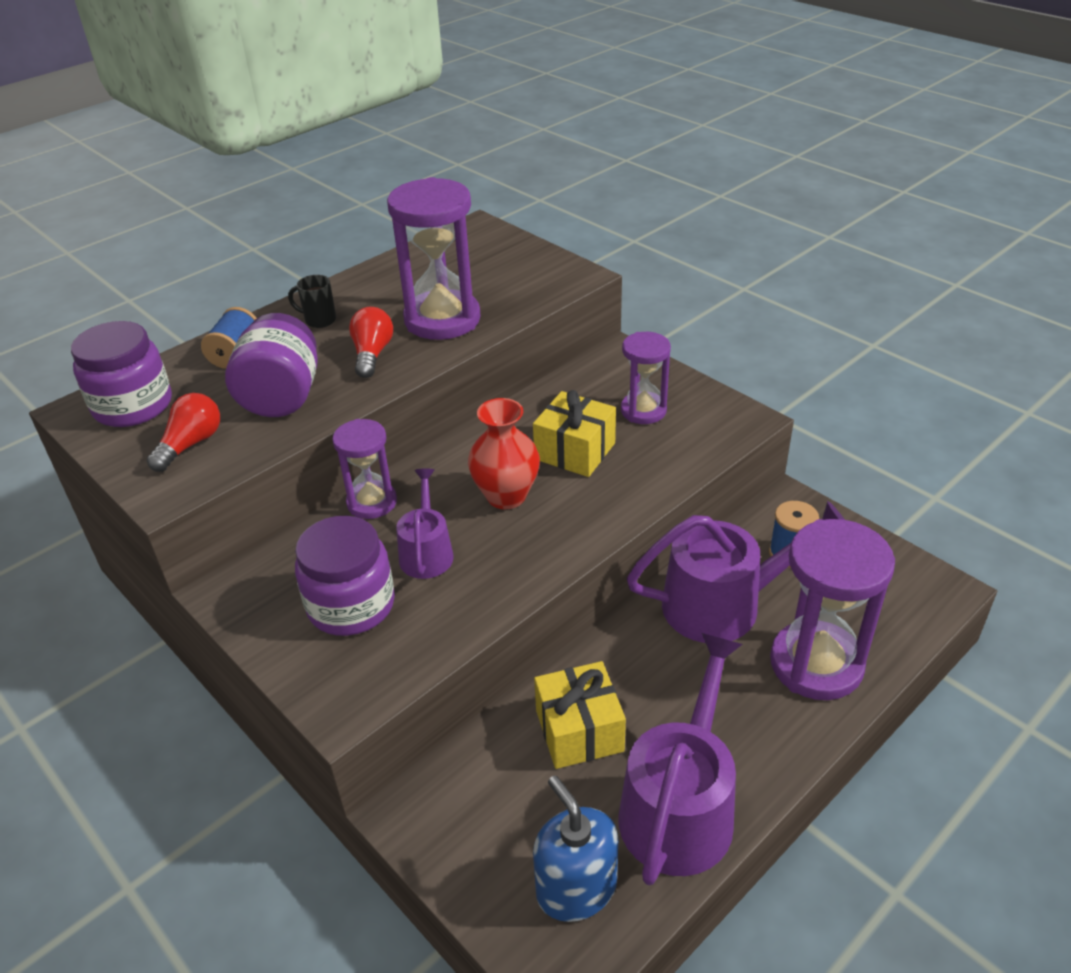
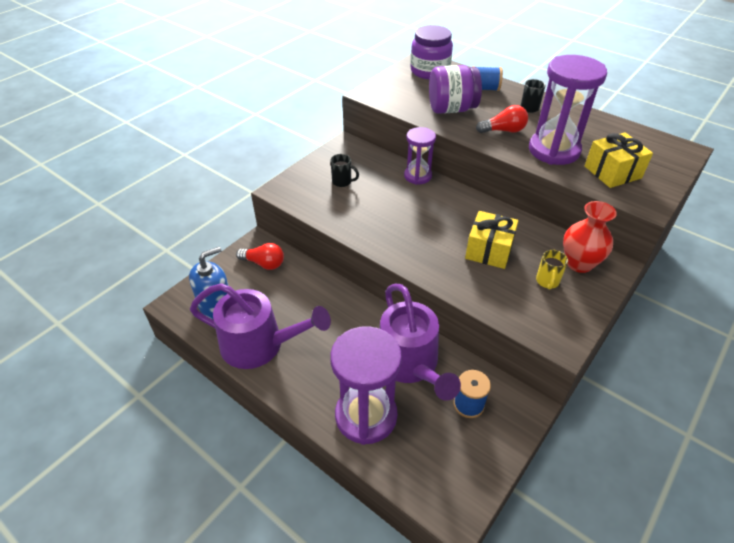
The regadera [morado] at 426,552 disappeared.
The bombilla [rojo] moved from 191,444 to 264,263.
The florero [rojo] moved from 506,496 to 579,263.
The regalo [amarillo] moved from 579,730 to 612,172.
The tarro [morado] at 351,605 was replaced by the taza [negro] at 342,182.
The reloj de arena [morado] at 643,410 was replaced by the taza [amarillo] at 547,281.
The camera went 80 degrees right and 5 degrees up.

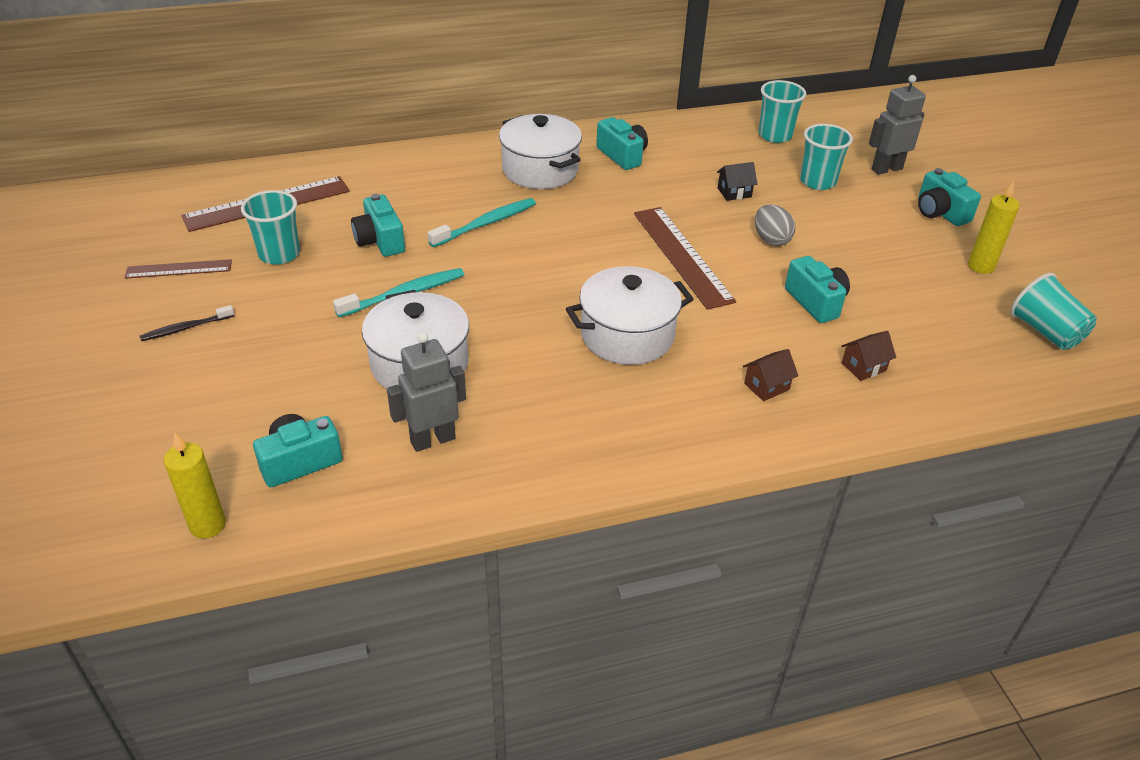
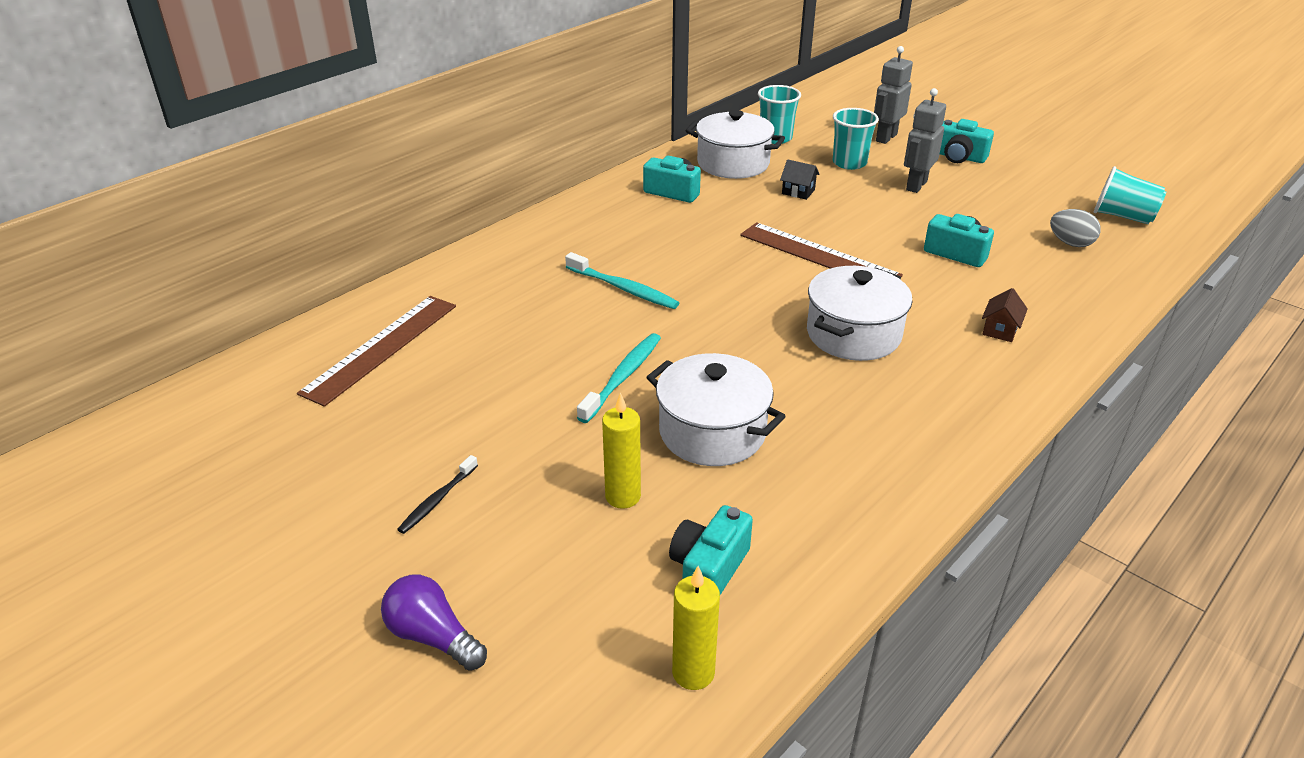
The regla [marrón] at 179,269 disappeared.
The vaso [turquesa] at 279,254 disappeared.
The cámara [turquesa] at 380,241 disappeared.
The casa [marrón] at 863,367 disappeared.
The bombilla [morado] at 433,636 appeared.
The robot [gris] moved from 432,439 to 916,185.
The olla [blanco] moved from 540,170 to 733,163.
The huevo [gris] moved from 771,240 to 1070,243.
The vela [amarillo] moved from 980,266 to 623,496.
The cepillo de dientes [turquesa] at 486,224 turned 105 degrees clockwise.
The casa [negro] at 734,192 turned 75 degrees clockwise.
The camera went 30 degrees left and 5 degrees down.

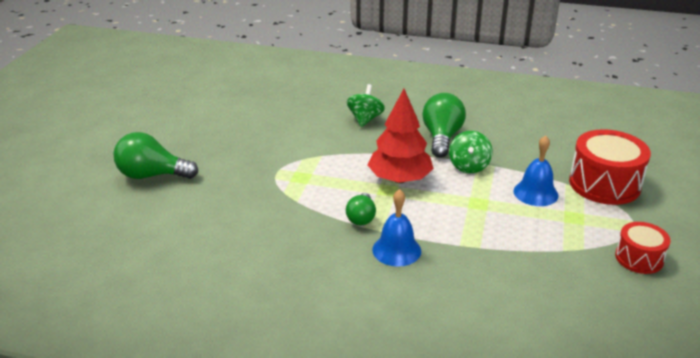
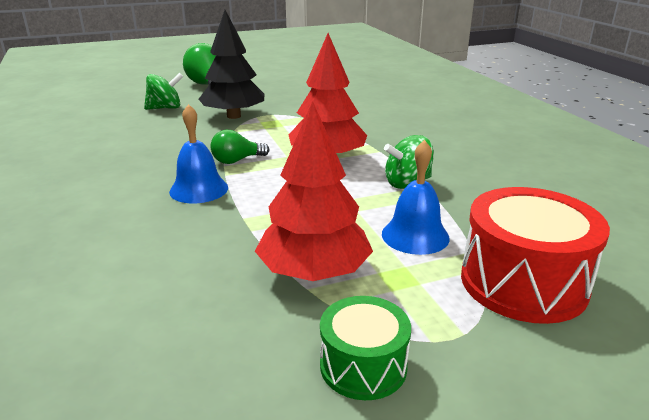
The bombilla [verde] at 442,137 disappeared.
The árbol [negro] at 234,116 appeared.
The árbol [rojo] at 314,272 appeared.
The peonza [verde] moved from 365,119 to 165,108.
The tambor [rojo] at 639,258 became the tambor [verde] at 363,366.
The camera went 55 degrees right and 5 degrees down.

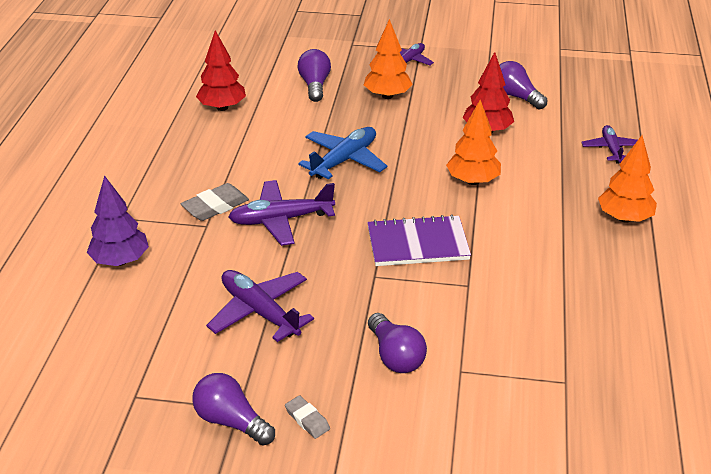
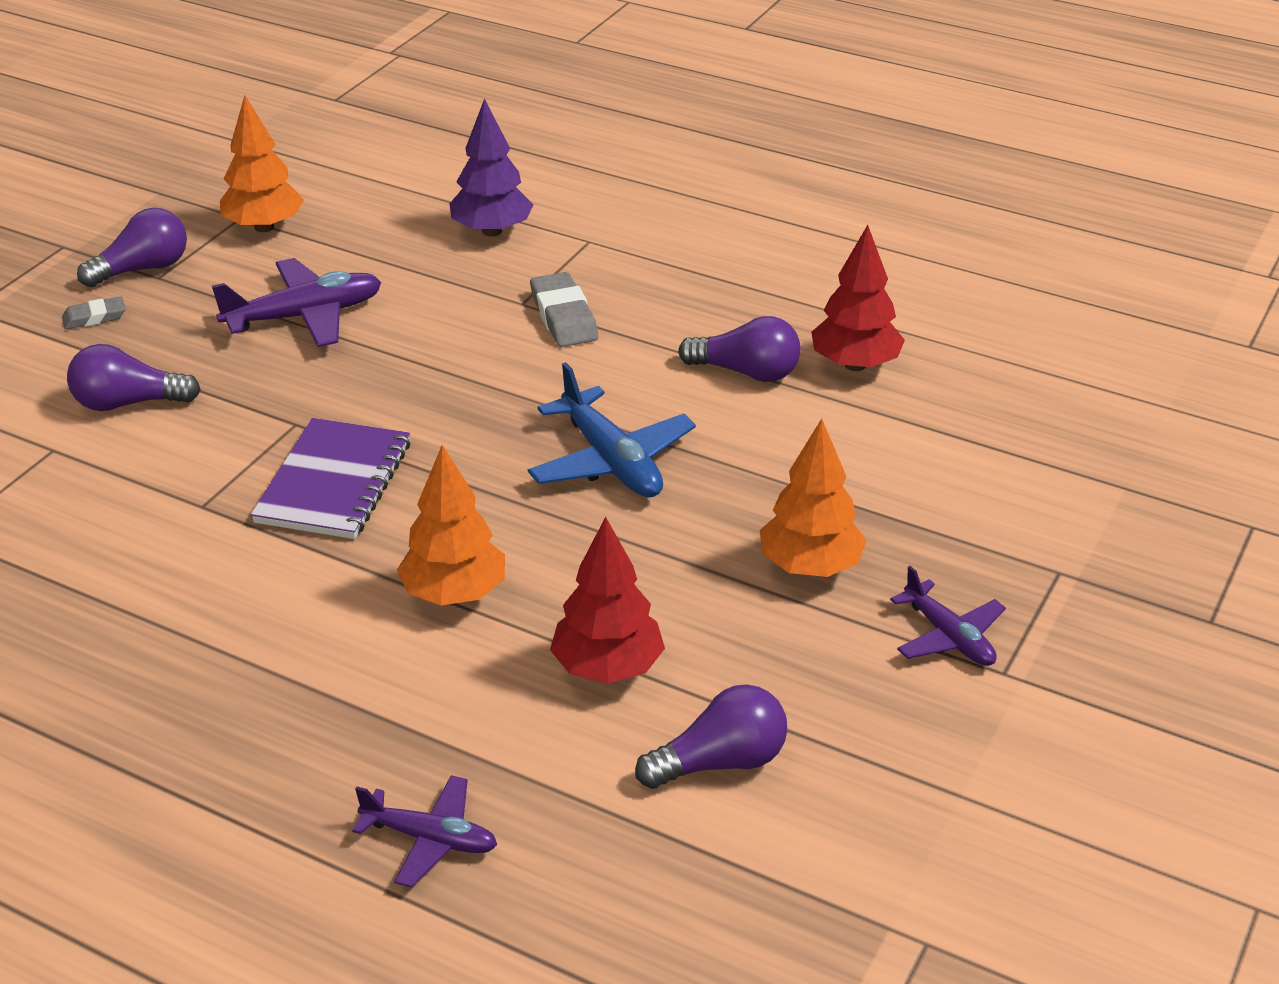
The avión [morado] at 281,220 disappeared.
The bombilla [morado] moved from 314,85 to 746,372.
The árbol [naranja] moved from 624,218 to 264,227.
The camera went 110 degrees right and 0 degrees up.

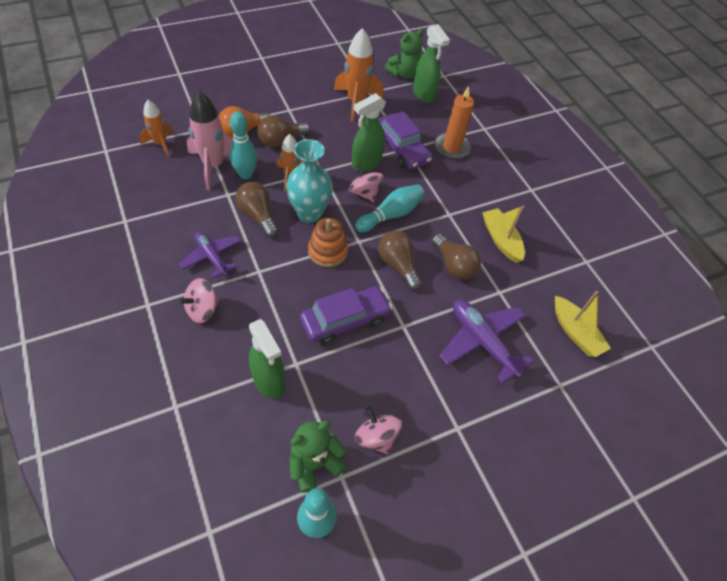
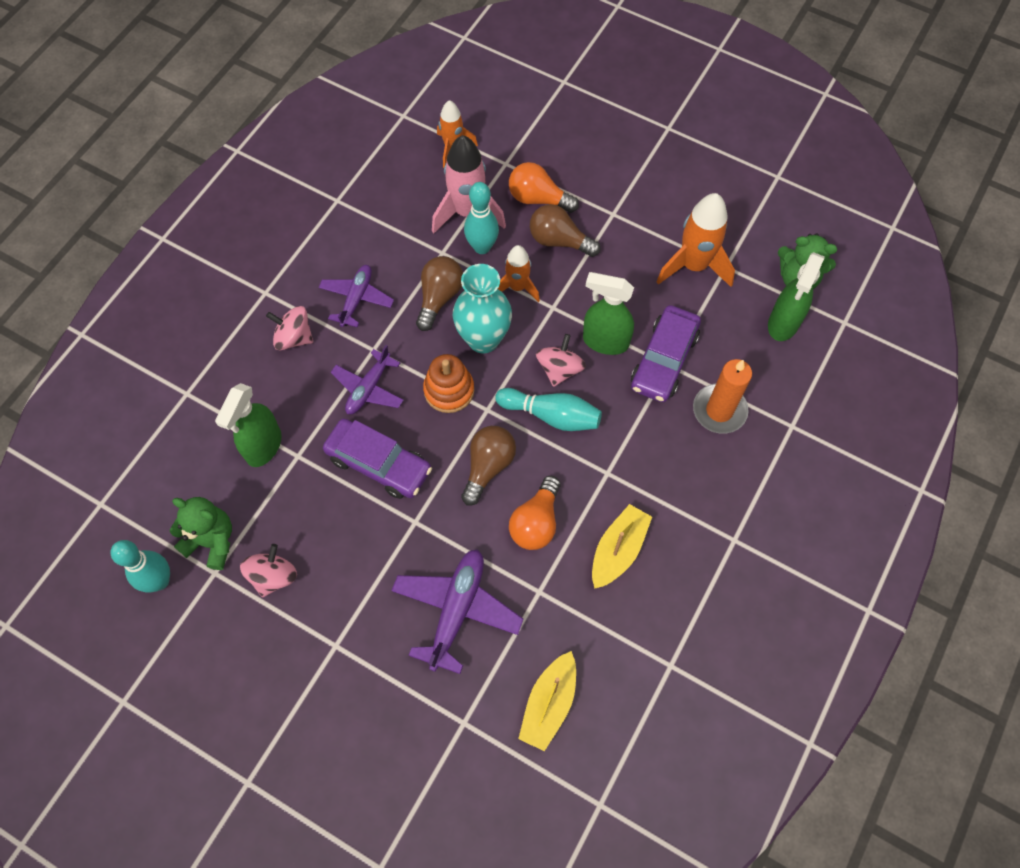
The avión [morado] at 369,388 appeared.
The bombilla [marrón] at 454,265 became the bombilla [naranja] at 536,522.
The camera went 60 degrees right and 10 degrees up.

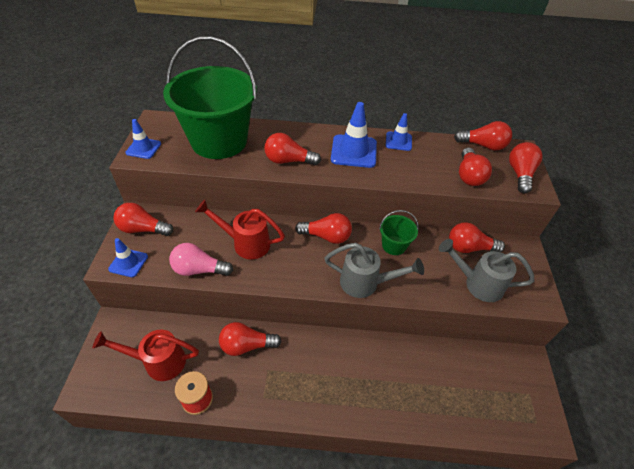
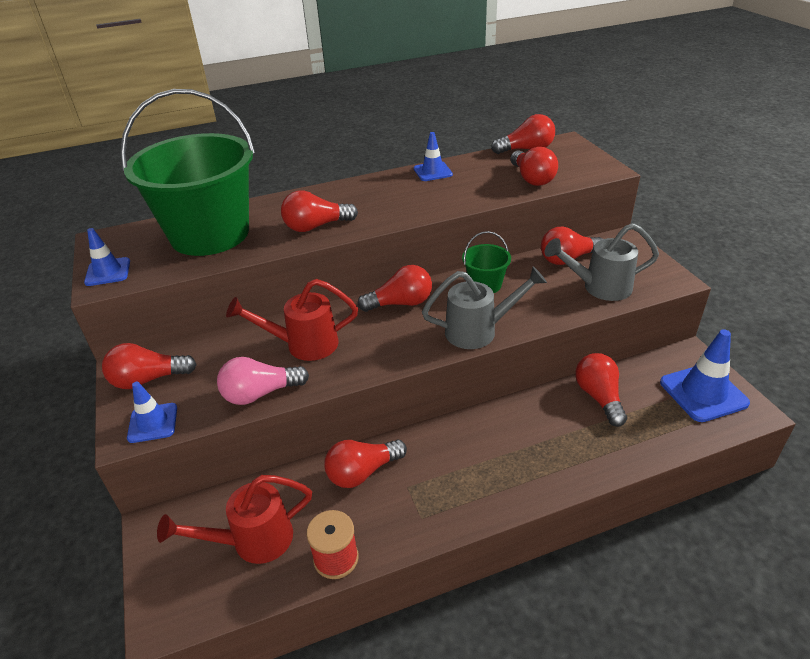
The cono de tráfico [azul] moved from 353,151 to 703,393.
The bombilla [rojo] moved from 520,174 to 599,397.
The camera went 20 degrees left and 10 degrees down.

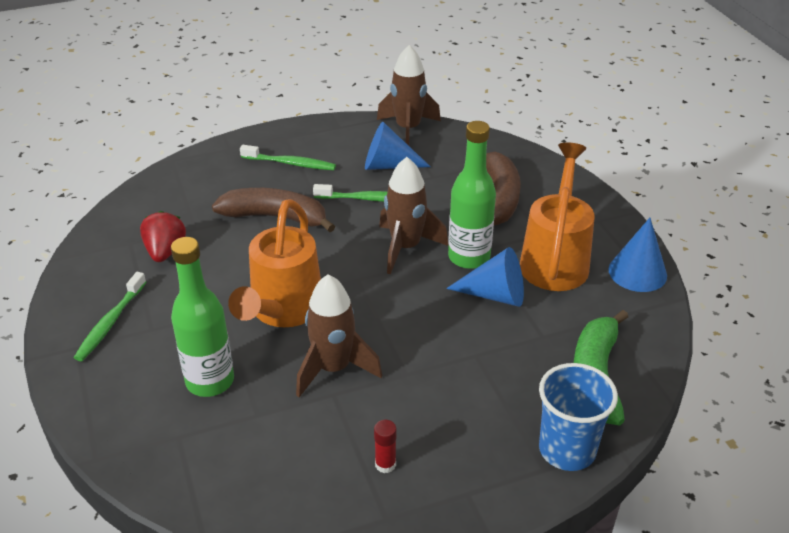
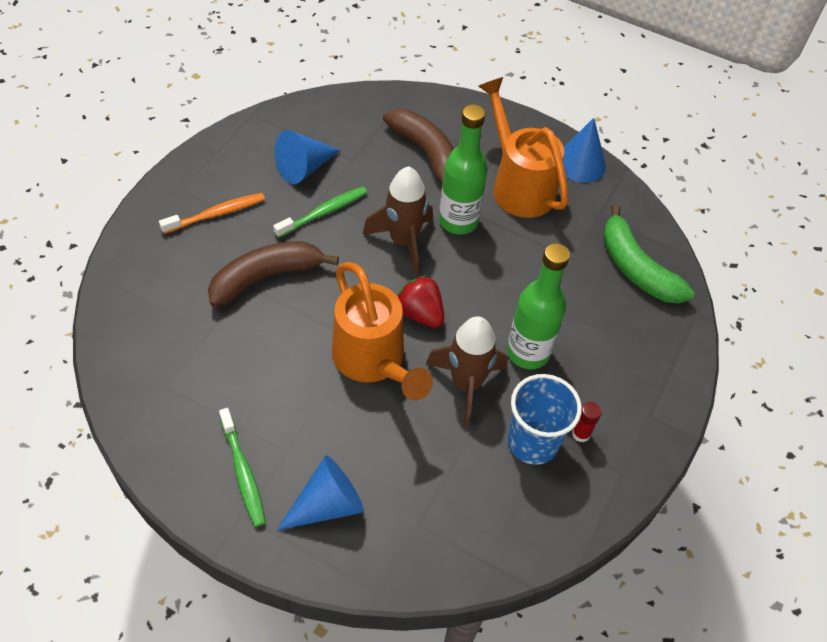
The cohete [marrón] at 408,129 disappeared.
The fresa [rojo] moved from 165,251 to 420,313.
The botella [verde] moved from 210,381 to 528,352.
The cono [azul] moved from 495,294 to 327,504.
The vaso [azul] moved from 567,450 to 532,442.
The cepillo de dientes [verde] at 290,163 became the cepillo de dientes [naranja] at 216,214.
The camera went 45 degrees left and 15 degrees up.

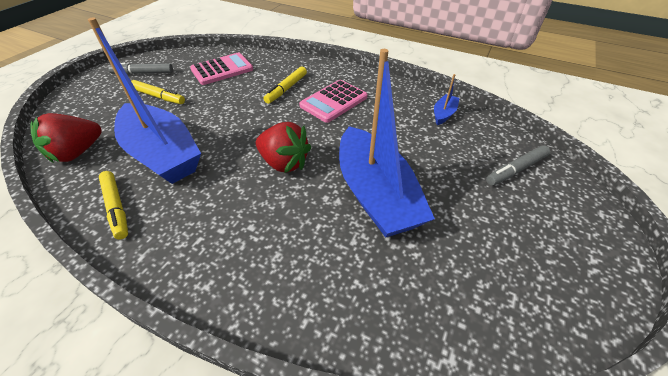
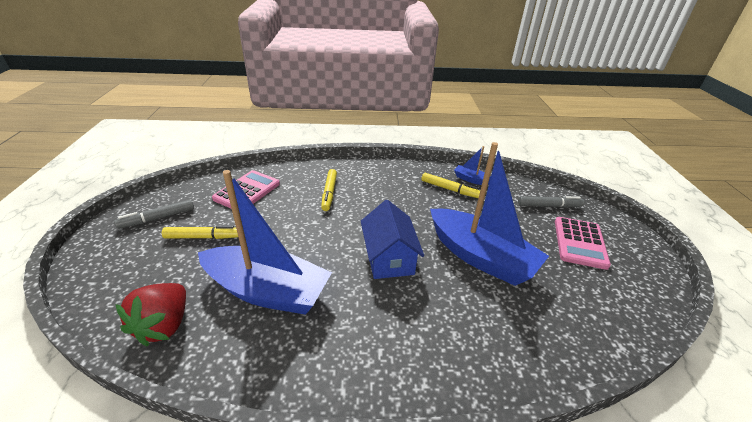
The rotulador [amarillo] moved from 116,207 to 449,189.
The calculadora [rosa] moved from 334,101 to 580,243.
The fresa [rojo] at 284,163 was replaced by the casa [azul] at 389,258.
The barco [azul] at 443,114 turned 60 degrees counterclockwise.
The rotulador [gris] at 516,169 turned 120 degrees counterclockwise.
The camera went 30 degrees left and 10 degrees down.

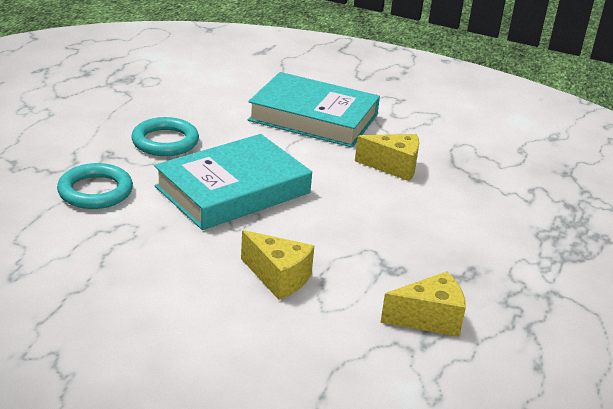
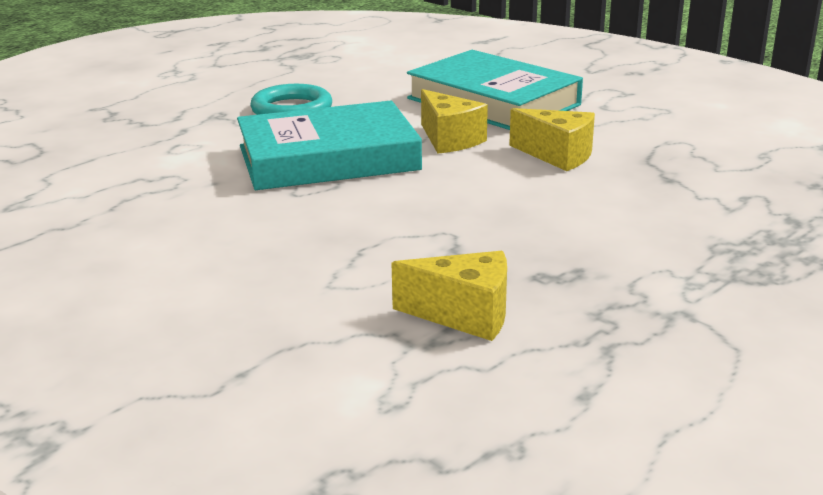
The anillo [turquesa] at 95,191 disappeared.
The queso [amarillo] moved from 278,278 to 449,140.
The camera went 25 degrees right and 5 degrees down.

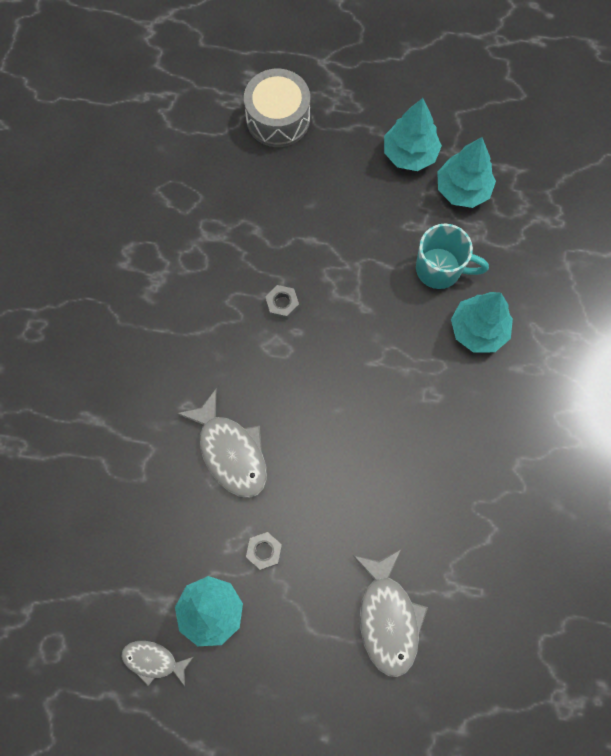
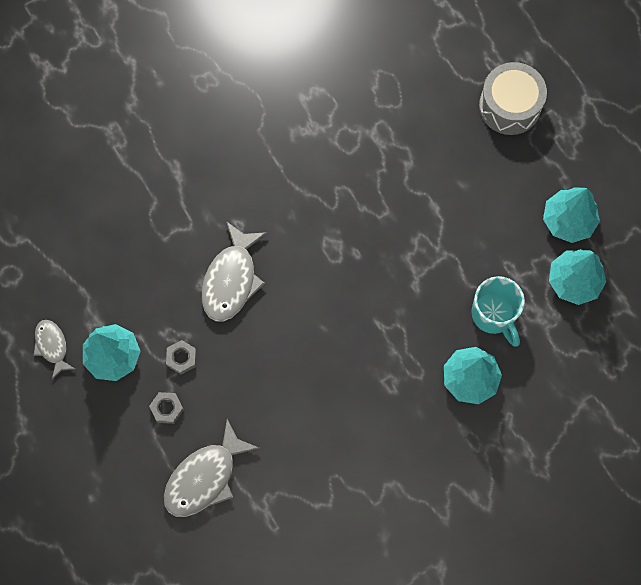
The tuerca [gris] moved from 282,304 to 167,408.
The camera went 50 degrees right and 0 degrees up.

